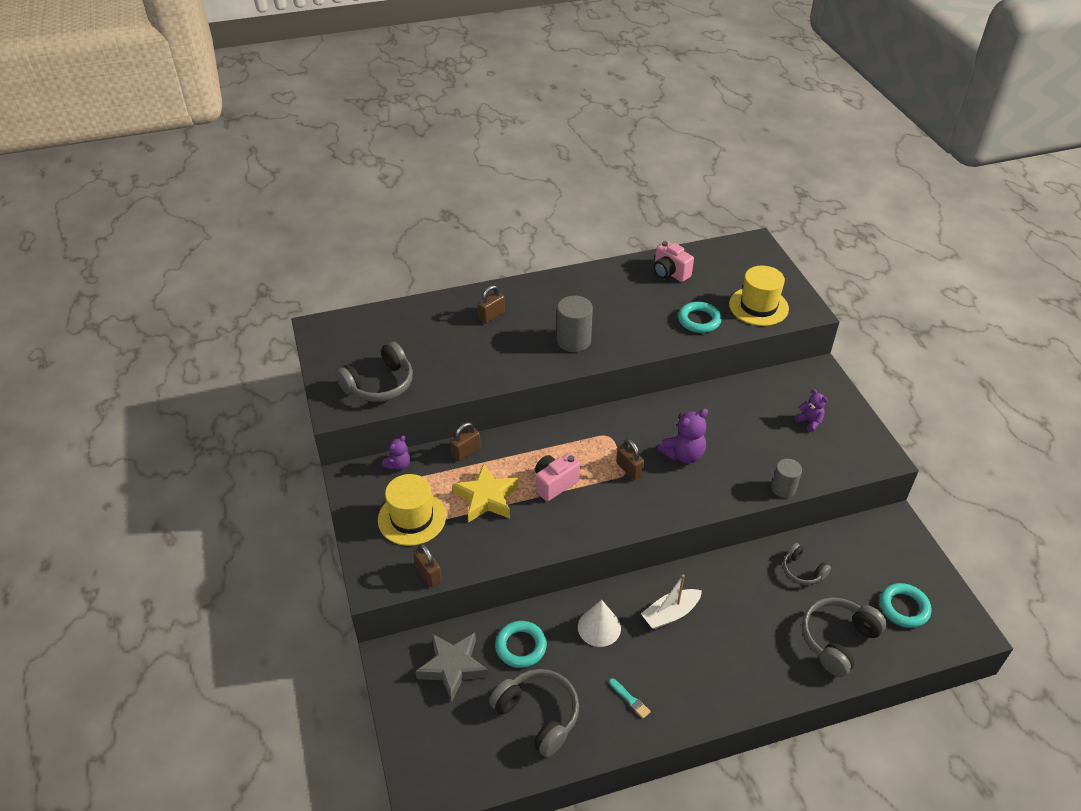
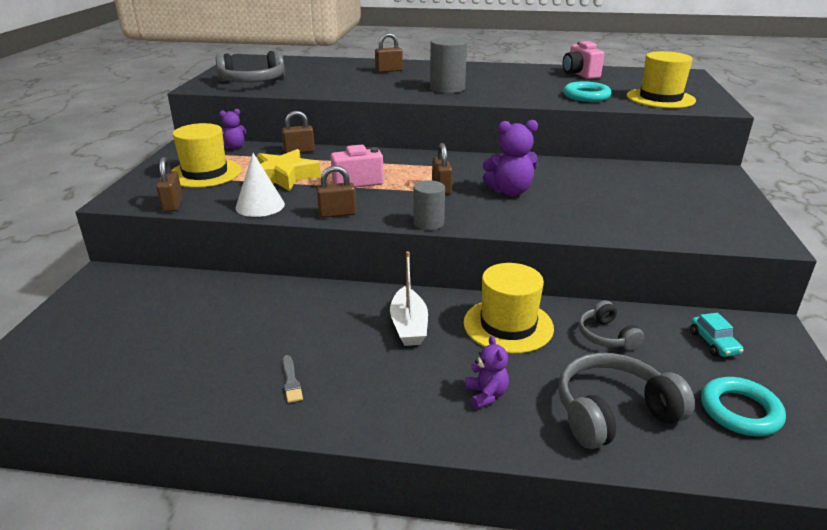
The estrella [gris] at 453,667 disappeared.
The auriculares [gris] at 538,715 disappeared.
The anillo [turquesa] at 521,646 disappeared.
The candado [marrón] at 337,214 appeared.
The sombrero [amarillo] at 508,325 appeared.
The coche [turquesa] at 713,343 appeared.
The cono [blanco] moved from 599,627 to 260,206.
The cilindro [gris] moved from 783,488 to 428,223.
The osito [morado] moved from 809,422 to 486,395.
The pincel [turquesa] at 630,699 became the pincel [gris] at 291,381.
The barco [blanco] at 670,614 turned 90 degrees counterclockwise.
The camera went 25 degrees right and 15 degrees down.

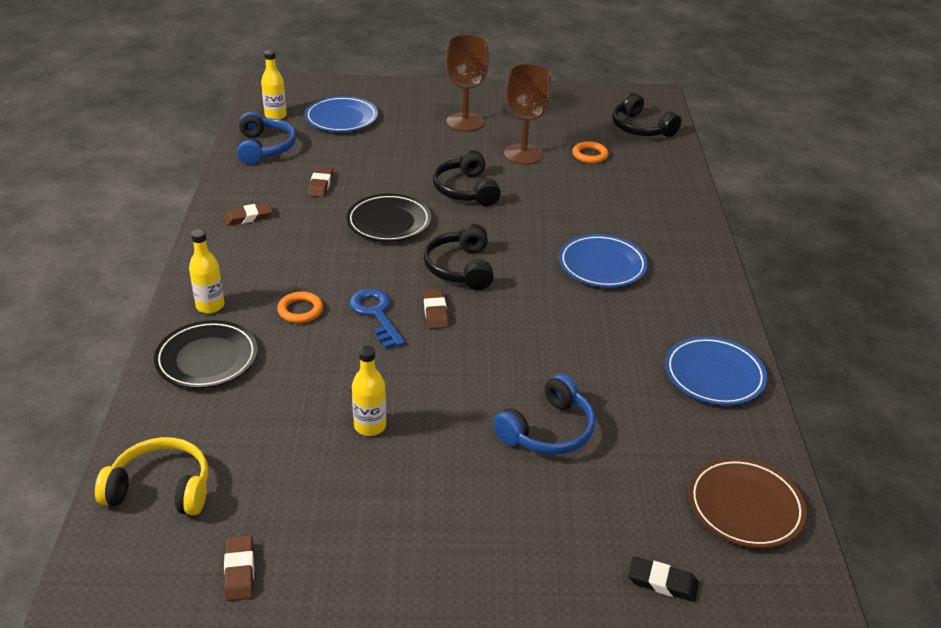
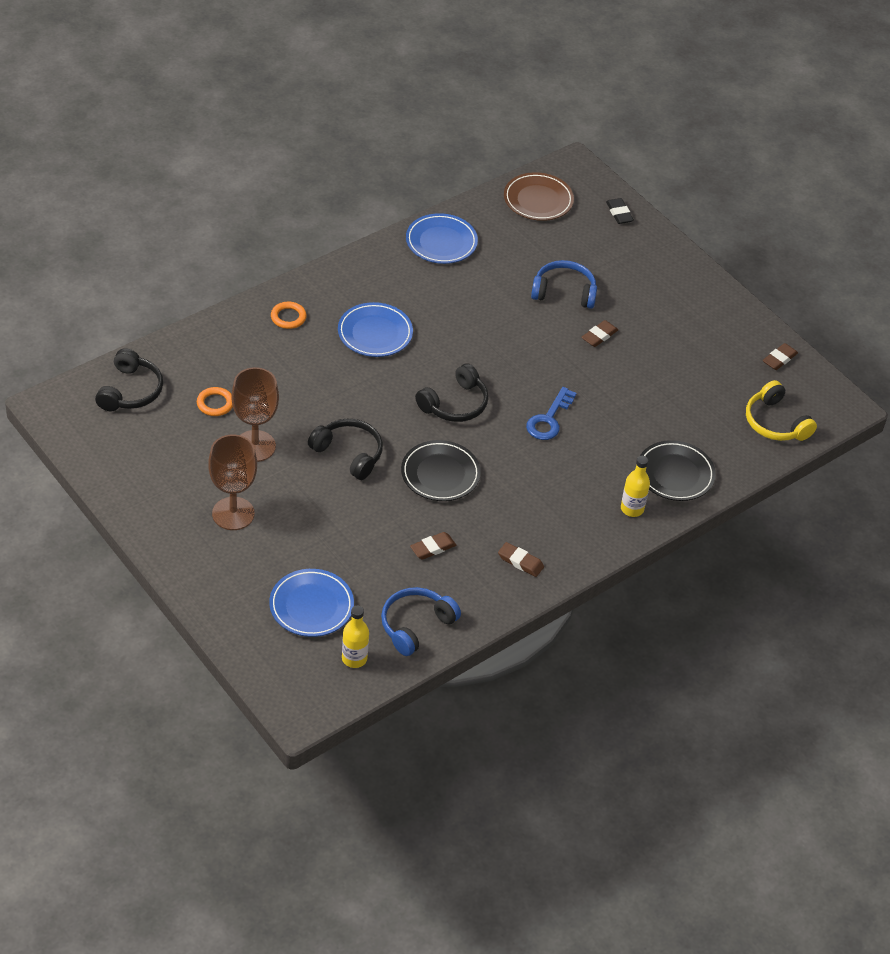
The botella [amarillo] at 370,426 disappeared.
The anillo [naranja] moved from 300,310 to 288,317.
The goma de borrar [marrón] moved from 435,311 to 599,336.
The auriculares [negro] at 466,190 turned 90 degrees counterclockwise.
The camera went 130 degrees left and 10 degrees up.

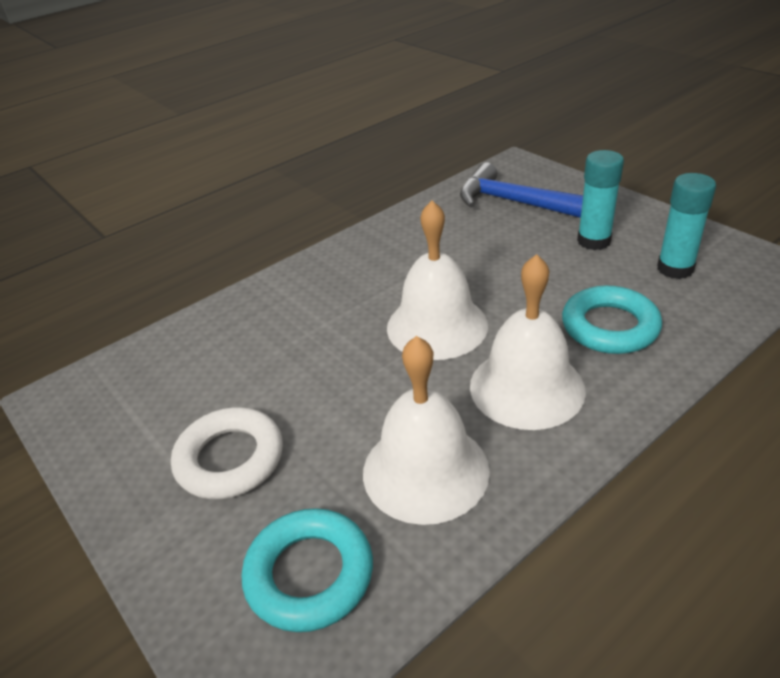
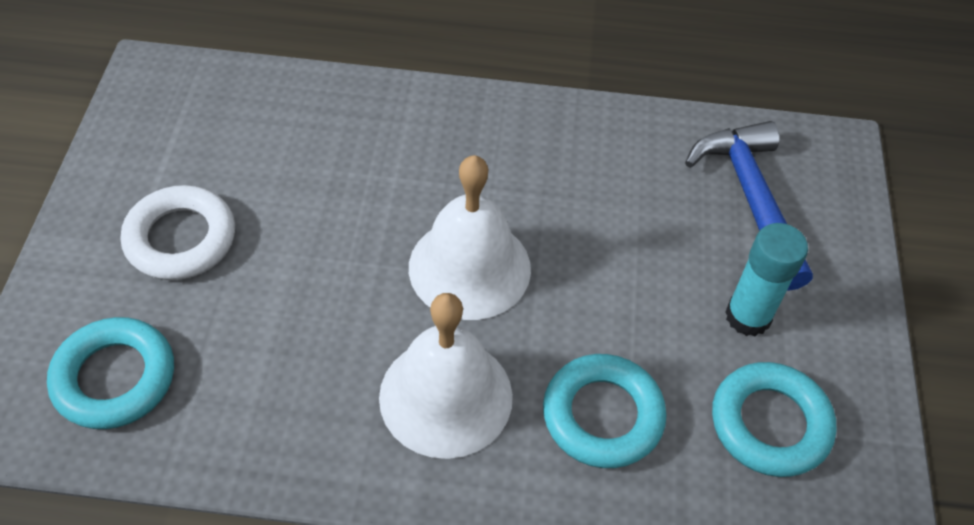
The campana [blanco] at 425,470 disappeared.
The barra de pegamento [turquesa] at 675,269 was replaced by the anillo [turquesa] at 770,424.
The camera went 40 degrees right and 15 degrees up.

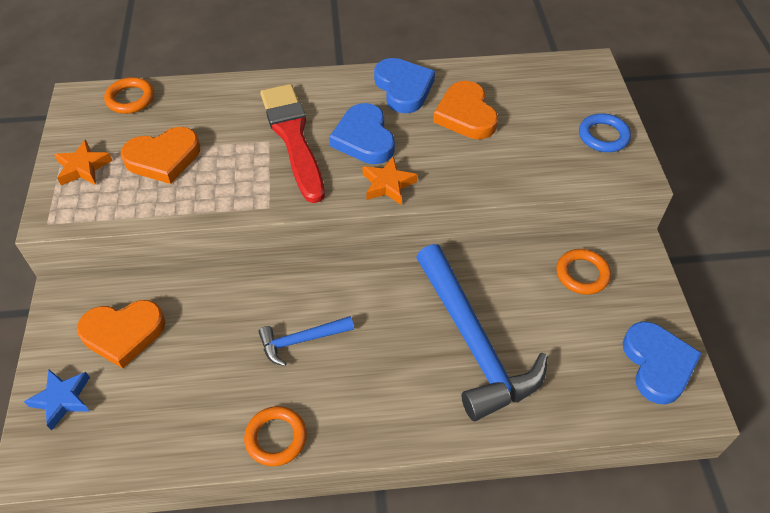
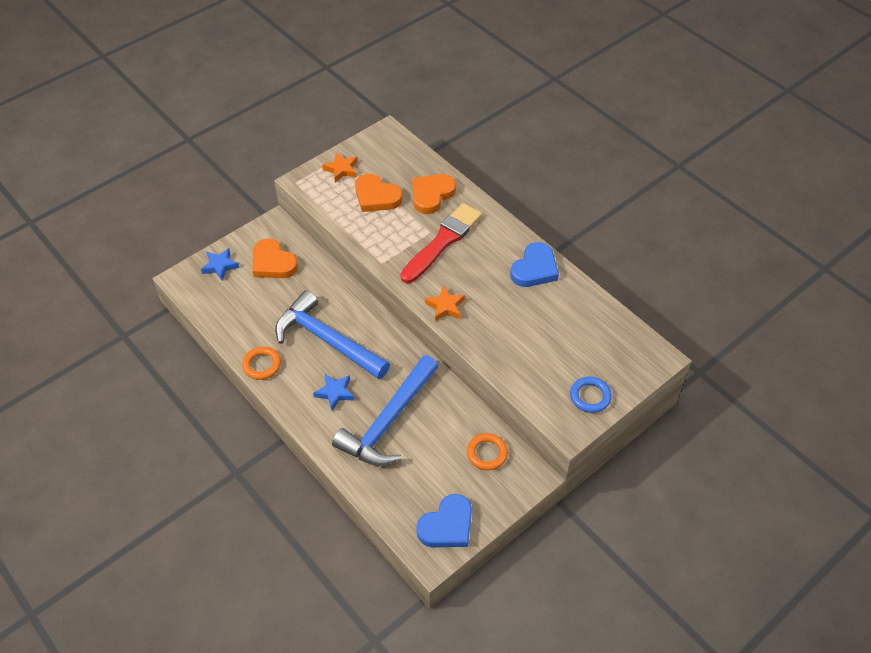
The anillo [naranja] at 130,99 disappeared.
The corazón [azul] at 364,138 disappeared.
The estrella [azul] at 335,393 appeared.
The corazón [naranja] moved from 466,115 to 431,195.
The martillo [azul] at 301,340 changed to 2.06 times the size.
The camera went 55 degrees right and 0 degrees up.

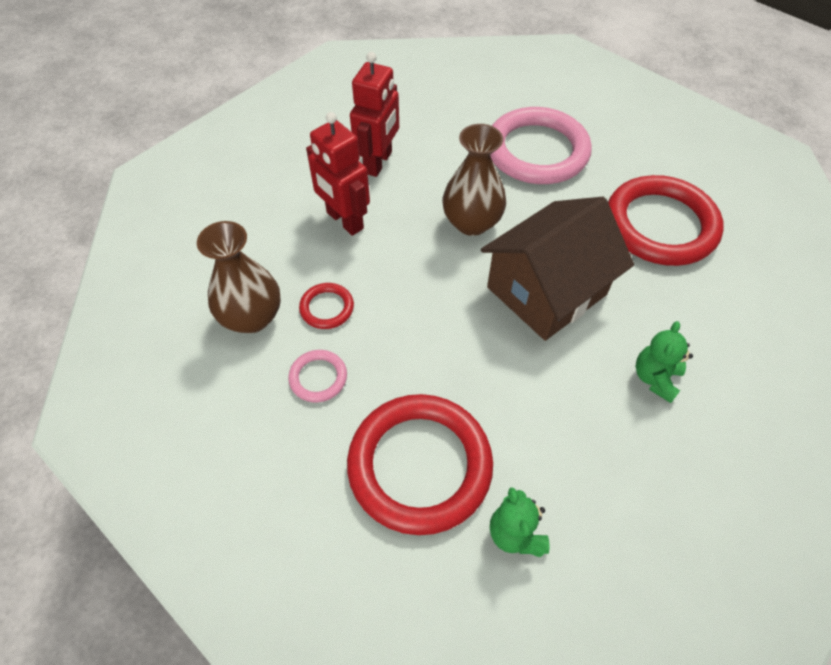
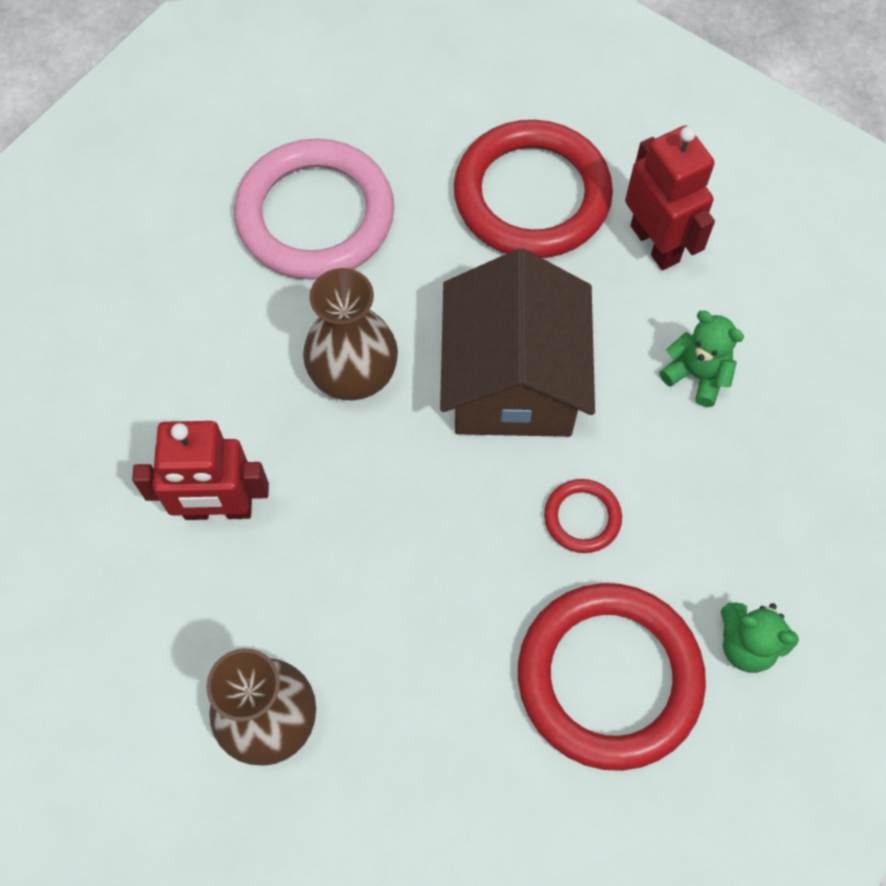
The anillo [rosa] at 318,378 disappeared.
The anillo [rojo] moved from 327,308 to 582,517.
The robot [rojo] moved from 378,163 to 655,243.
The osito [verde] at 655,378 turned 150 degrees clockwise.
The camera went 50 degrees left and 10 degrees up.

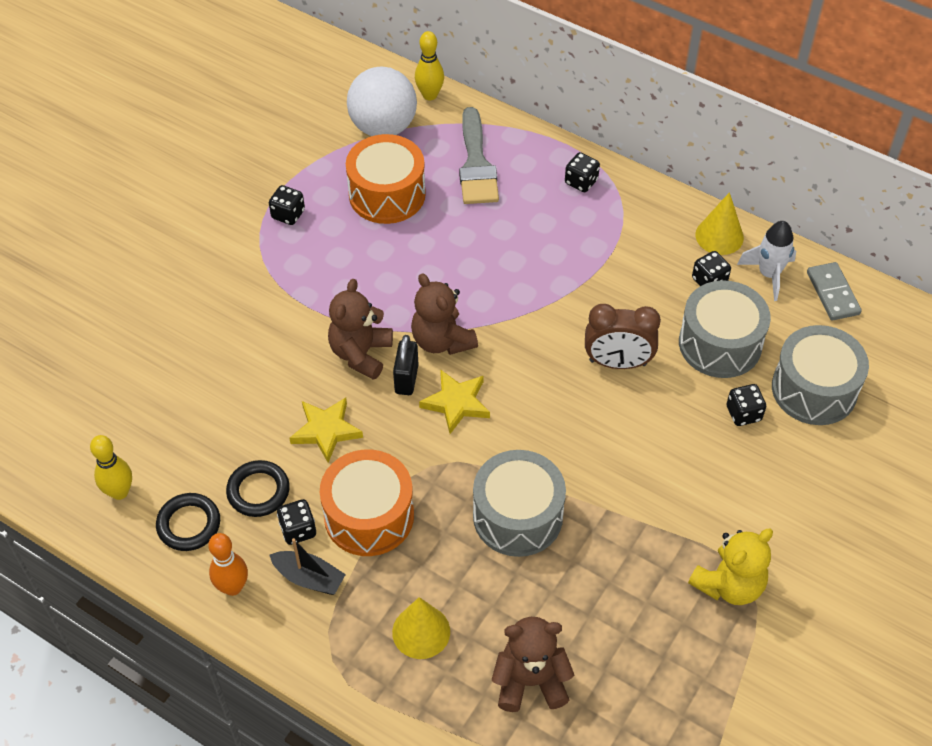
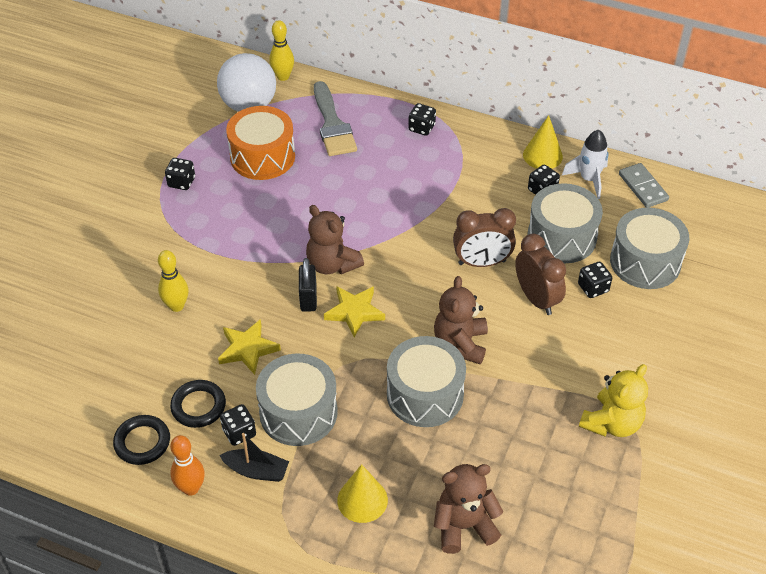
The despertador [marrón] at 536,299 appeared.
The bolo [amarillo] moved from 119,492 to 176,306.
The osito [marrón] moved from 361,353 to 460,343.
The tambor [naranja] at 369,516 became the tambor [gris] at 298,412.
The camera went 10 degrees left and 5 degrees down.

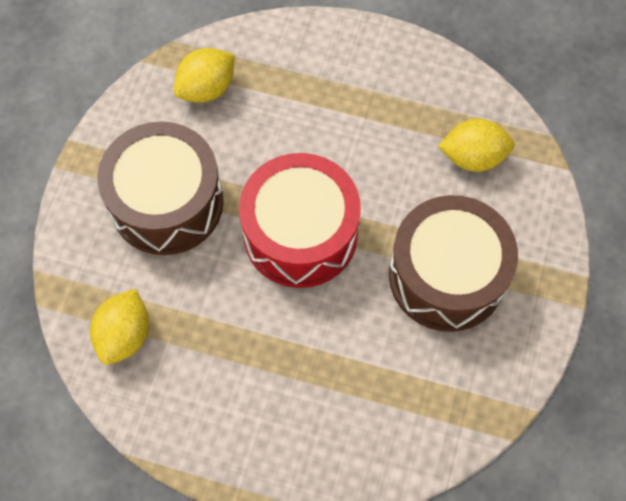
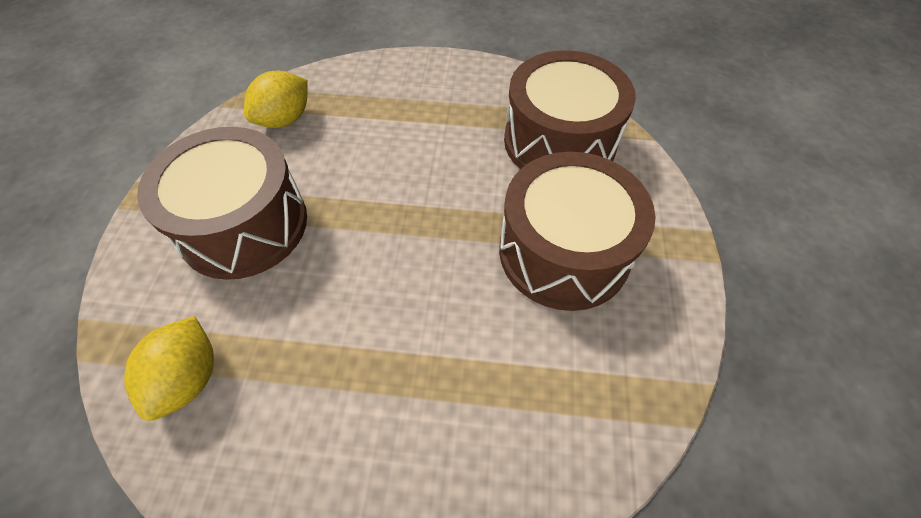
The tambor [rojo] at 300,234 disappeared.
The limón [amarillo] at 473,157 was replaced by the tambor [marrón] at 559,141.
The camera went 10 degrees left and 10 degrees down.

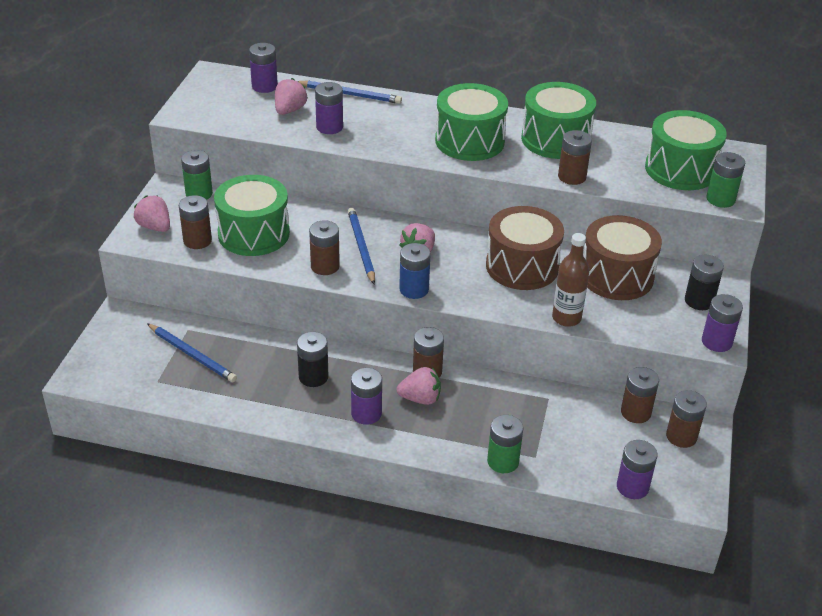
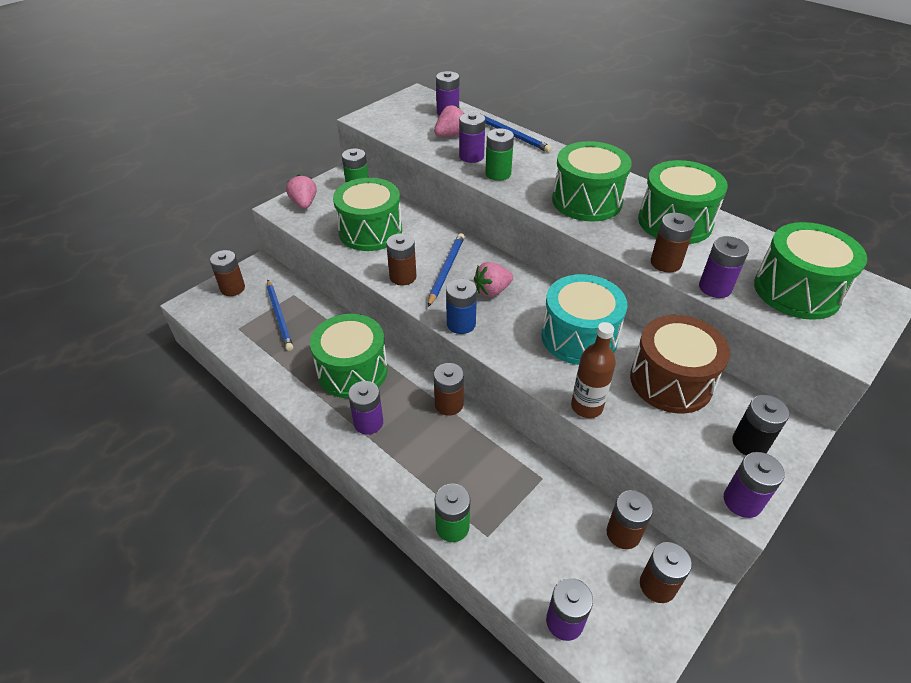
The fresa [rosa] at 420,398 disappeared.
The pila [morado] at 715,288 appeared.
The pila [marrón] moved from 197,240 to 232,288.
The pila [verde] moved from 720,199 to 498,174.
The pila [negro] at 313,377 was replaced by the tambor [verde] at 352,371.
The tambor [marrón] at 522,266 became the tambor [turquesa] at 579,337.
The camera went 30 degrees right and 5 degrees up.

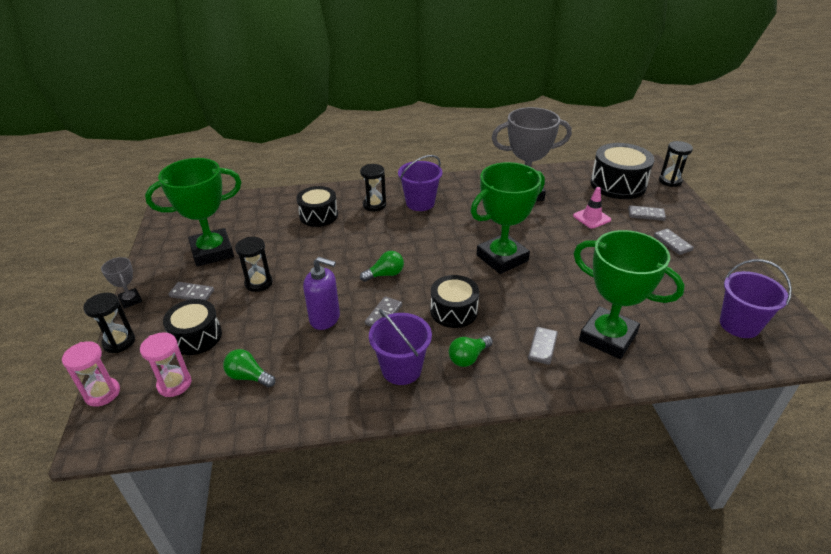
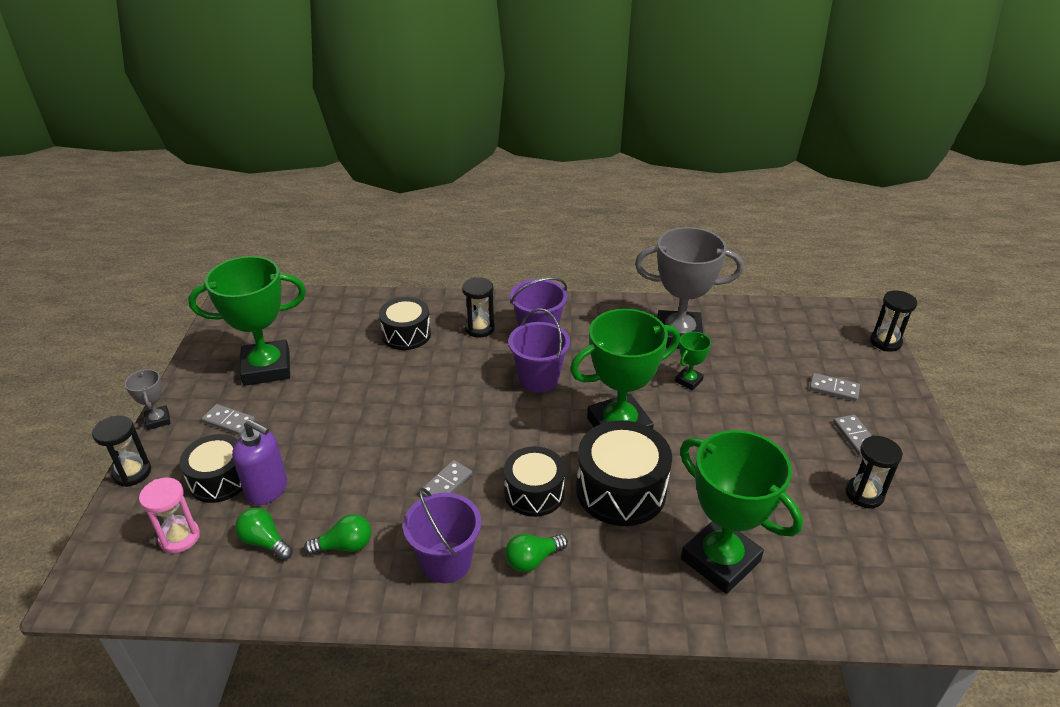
The reloj de arena [rosa] at 102,393 disappeared.
The ficha de dominó [gris] at 542,347 disappeared.
The cono de tráfico [rosa] at 591,218 disappeared.
The trofeo [verde] at 689,380 appeared.
The reloj de arena [negro] moved from 258,283 to 864,494.
The dispensador de jabón [morado] moved from 325,318 to 267,489.
The bombilla [verde] moved from 385,274 to 344,546.
The tambor [negro] moved from 618,184 to 621,490.
The balde [morado] moved from 739,325 to 538,379.
The camera went 10 degrees right and 0 degrees up.

